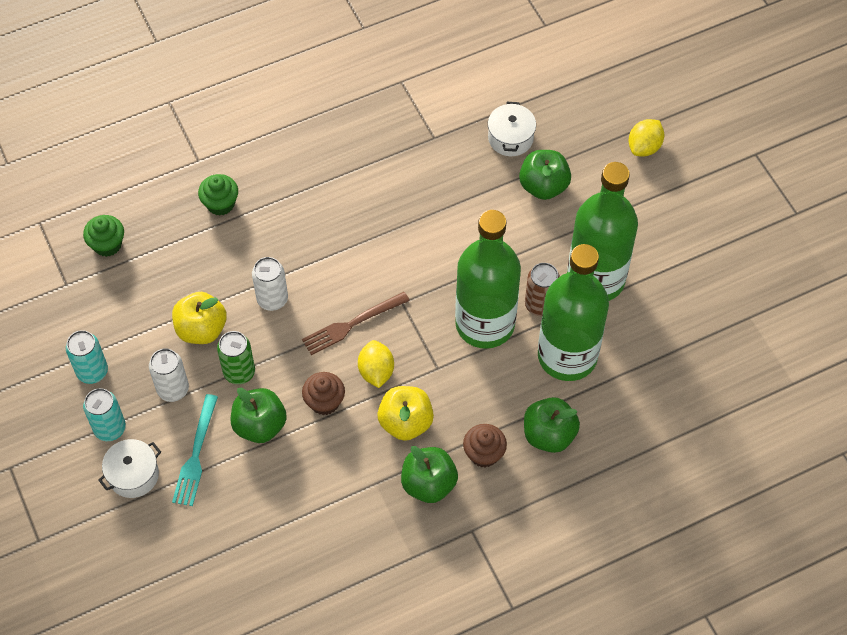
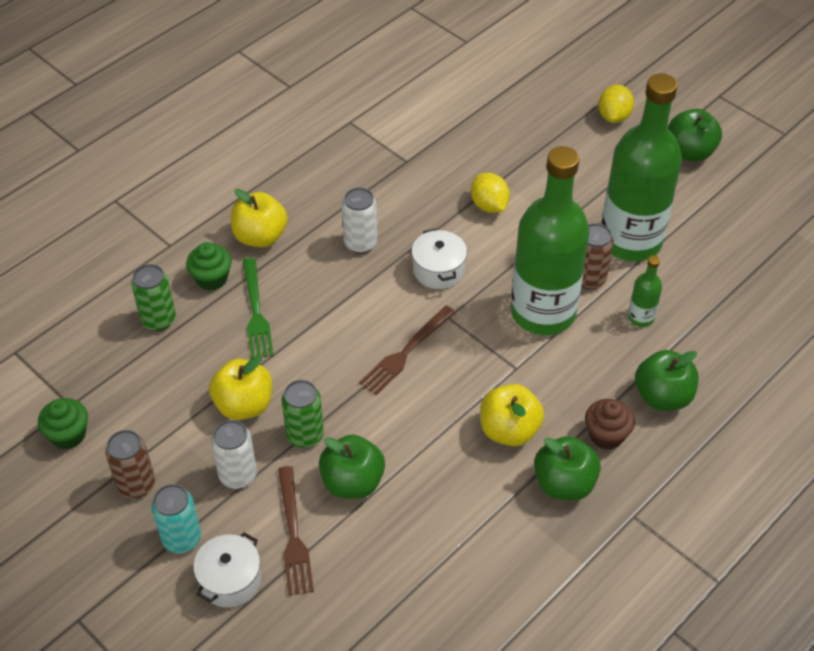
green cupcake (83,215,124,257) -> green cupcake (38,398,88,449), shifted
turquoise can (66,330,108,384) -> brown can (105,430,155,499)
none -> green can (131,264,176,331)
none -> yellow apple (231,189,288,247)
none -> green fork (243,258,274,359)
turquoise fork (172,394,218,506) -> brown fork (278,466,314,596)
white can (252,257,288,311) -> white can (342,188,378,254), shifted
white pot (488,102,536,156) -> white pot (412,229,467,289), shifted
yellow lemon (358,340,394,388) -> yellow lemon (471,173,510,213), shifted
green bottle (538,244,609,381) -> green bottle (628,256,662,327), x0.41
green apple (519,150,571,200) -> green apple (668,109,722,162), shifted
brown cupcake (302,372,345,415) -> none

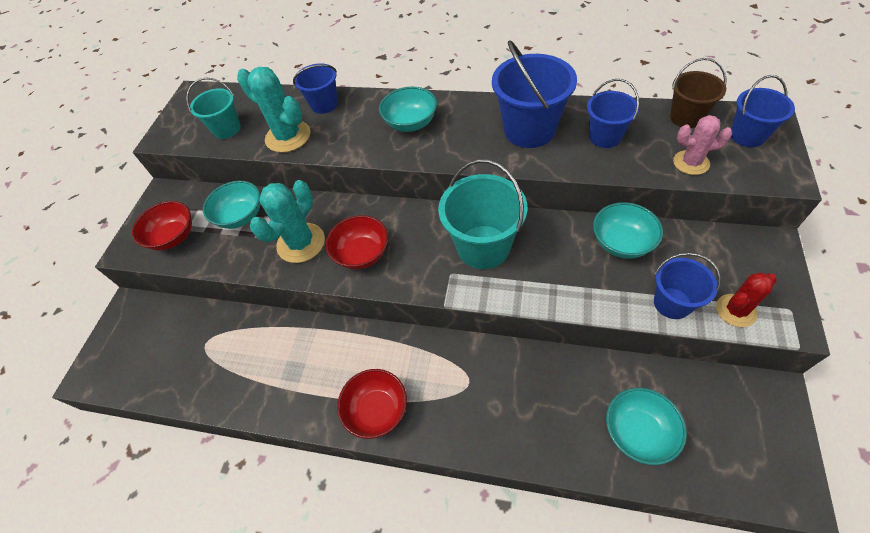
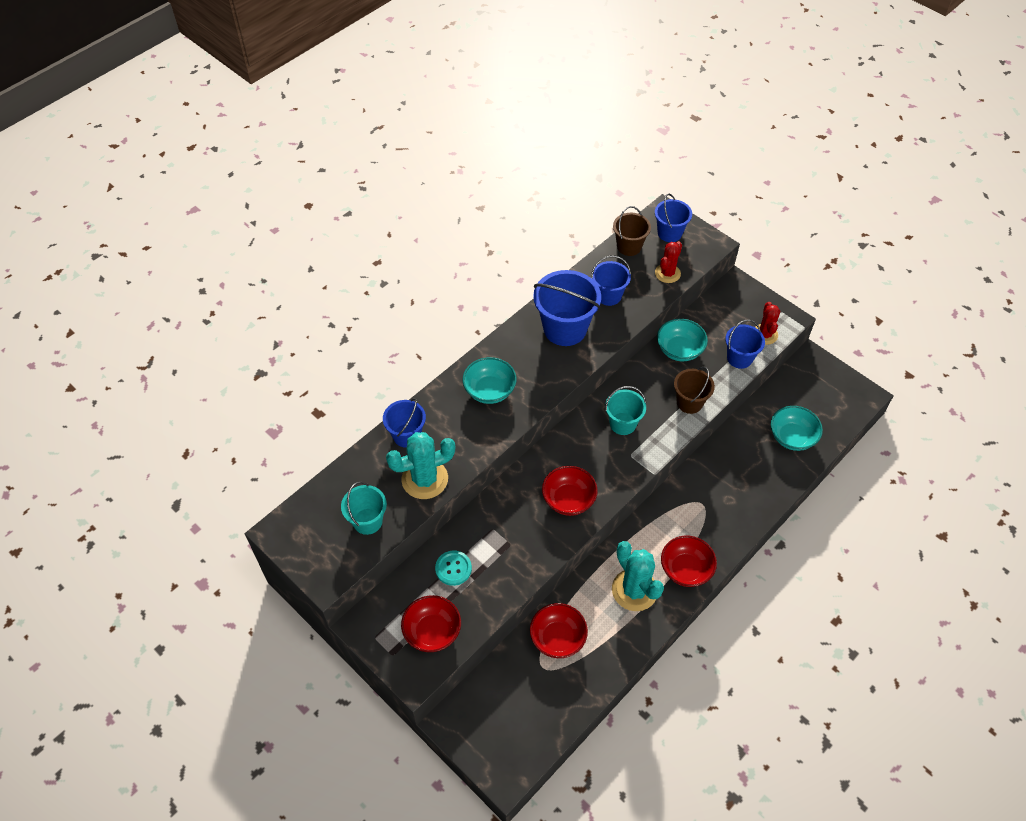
turquoise bowl (203,181,260,229) -> turquoise button (435,551,472,586)
none -> red bowl (530,603,588,658)
turquoise bucket (438,159,527,269) -> turquoise bucket (605,386,646,435), x0.60
turquoise cactus (250,180,325,263) -> turquoise cactus (612,541,664,611), shifted
pink cactus (673,115,732,175) -> red cactus (655,241,682,283)
none -> brown bucket (674,367,715,414)

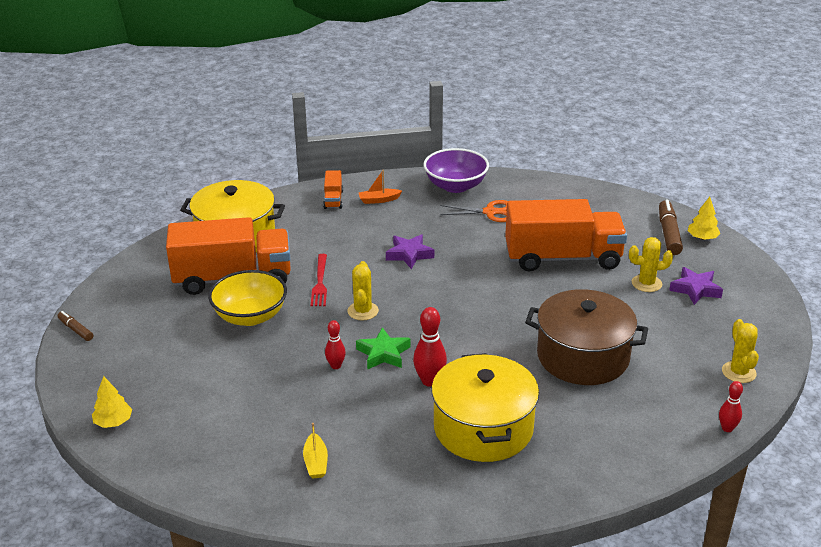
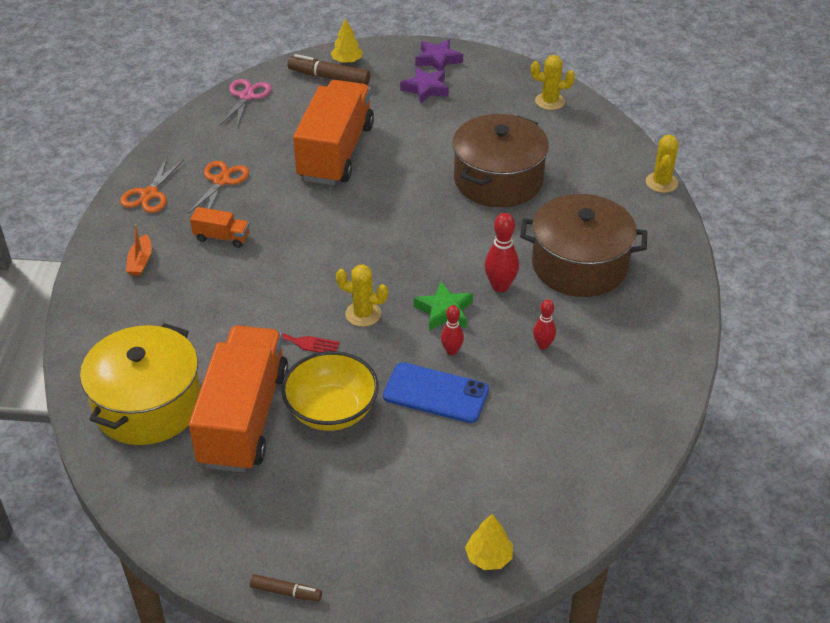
purple bowl (424,148,489,193) -> orange scissors (120,157,184,213)
orange truck (323,170,343,209) -> orange truck (190,207,250,248), shifted
none -> pink scissors (220,79,271,127)
brown marker (58,311,93,341) -> brown marker (250,574,322,602), 135 degrees counterclockwise
none -> blue phone (383,362,489,423)
purple star (386,234,434,269) -> purple star (415,39,463,71), shifted
yellow pot (431,353,539,462) -> brown pot (520,194,647,297)
red bowling pin (719,381,743,432) -> red bowling pin (533,299,556,350), shifted
yellow cactus (629,237,673,292) -> yellow cactus (646,135,679,193), shifted
yellow boat (303,423,328,478) -> none

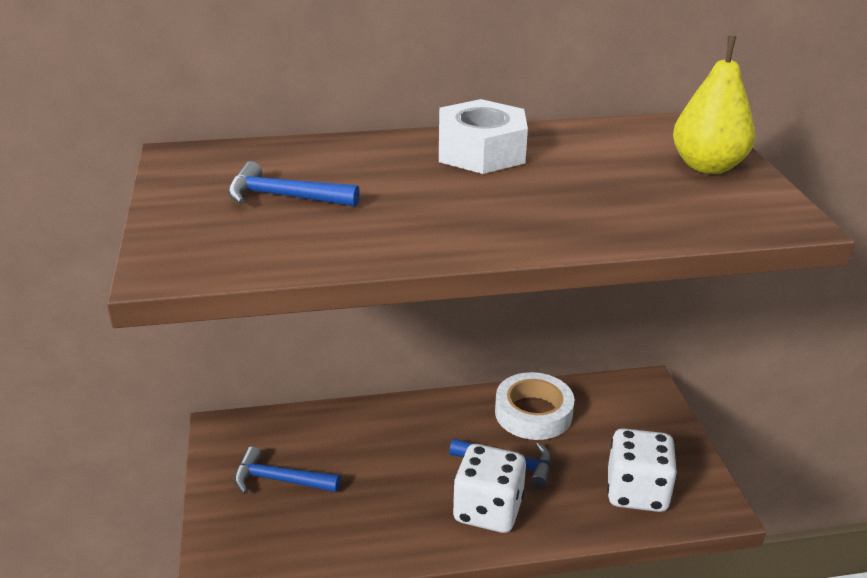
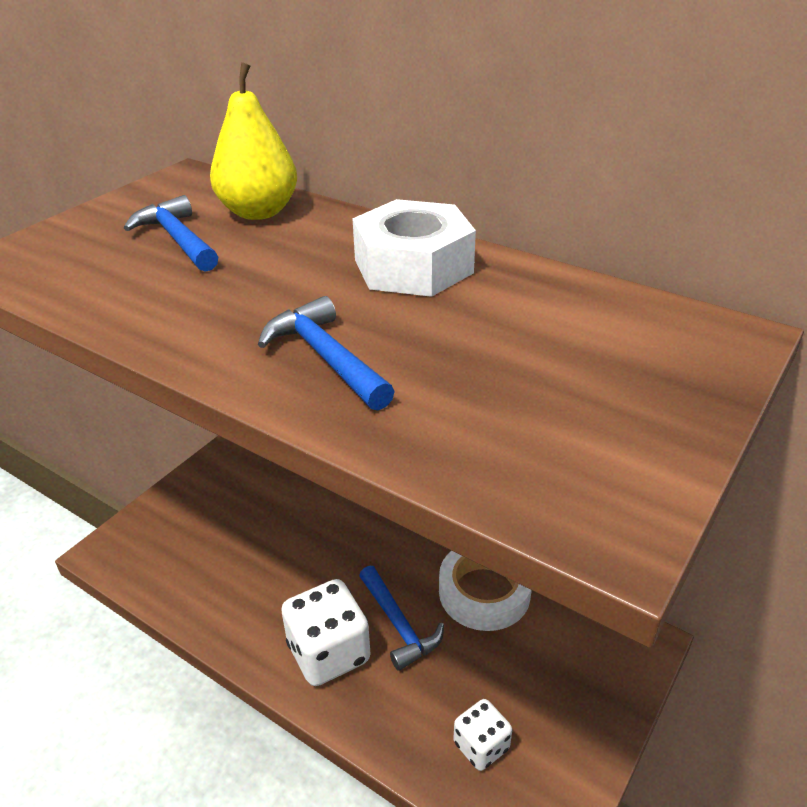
yellow pear (673,36,756,174) -> yellow pear (210,62,297,220), shifted
blue hammer (234,446,340,494) -> blue hammer (258,296,395,411), shifted
white dice (607,428,677,512) -> white dice (454,699,512,771), x0.58

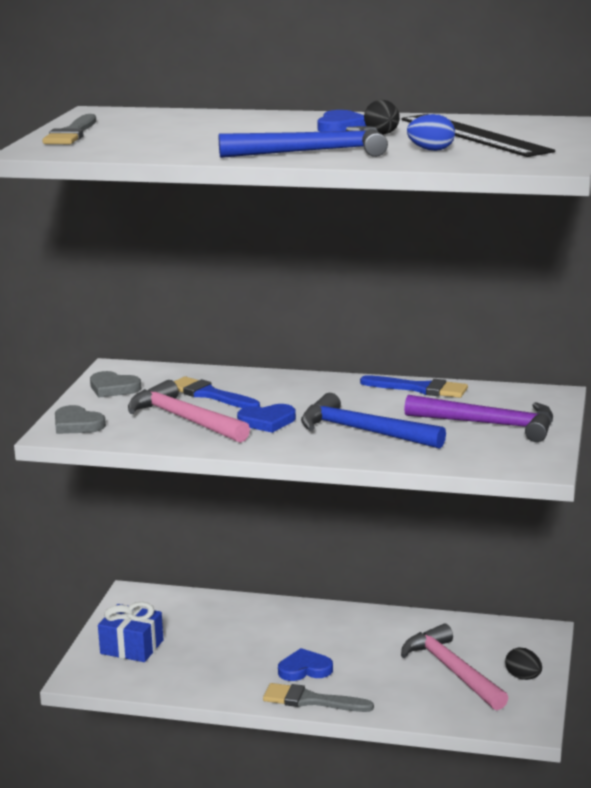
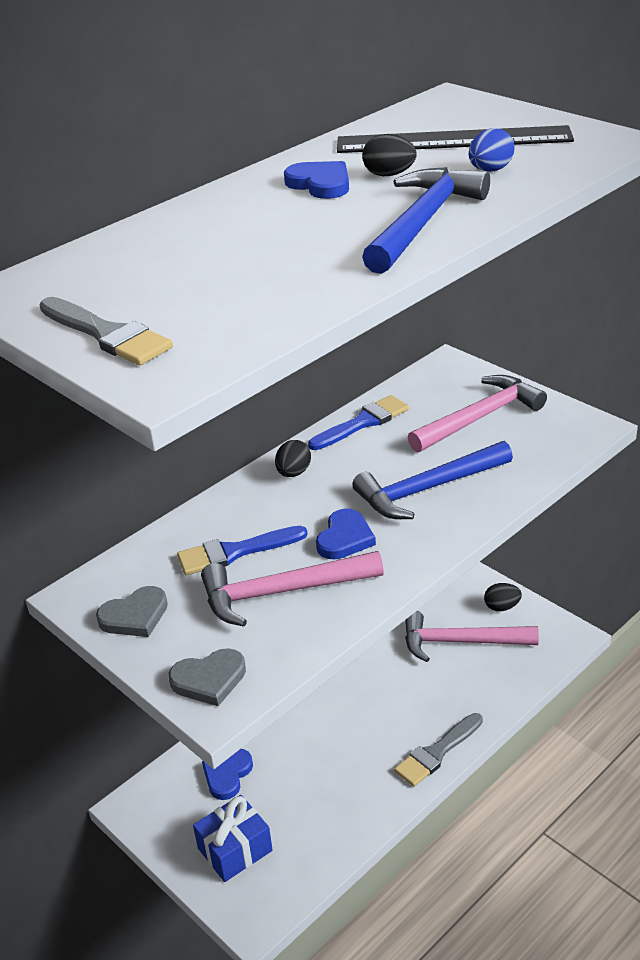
blue heart (278,648,333,681) -> blue heart (202,749,253,800), shifted
none -> black egg (275,440,311,477)
purple hammer (404,395,553,442) -> pink hammer (407,375,547,452)

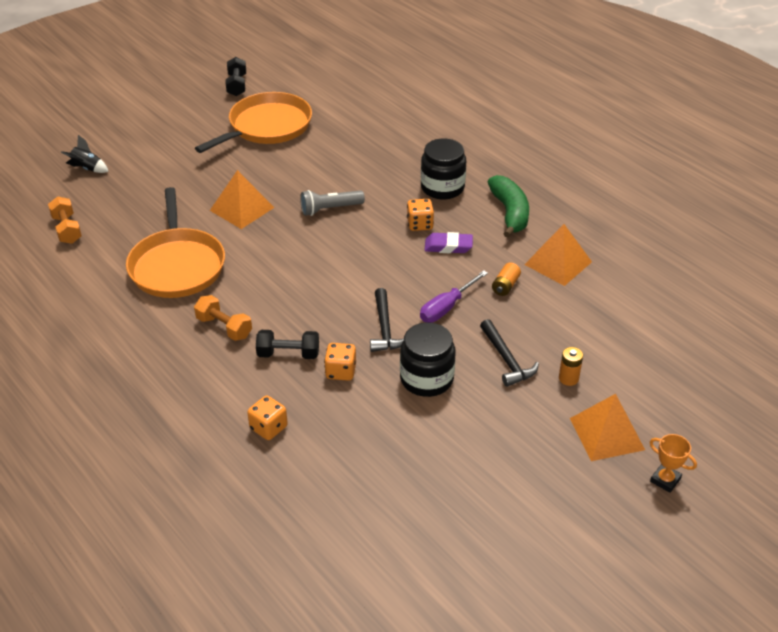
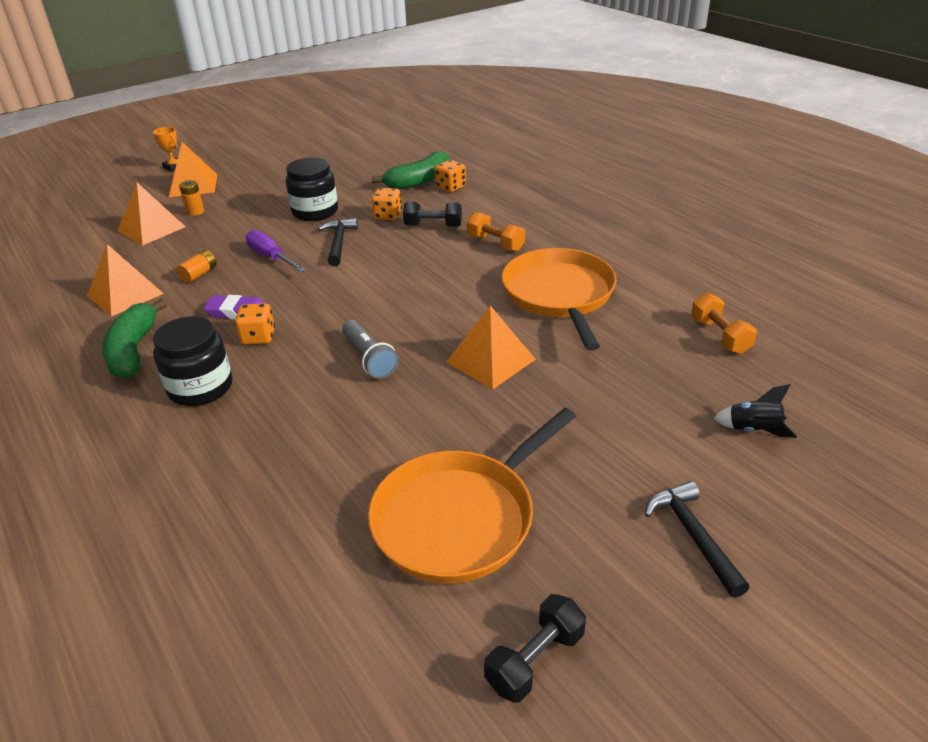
none -> orange pyramid (117,183,186,246)
purple screwdriver (420,270,488,323) -> purple screwdriver (245,230,306,272), 90 degrees counterclockwise
grey flashlight (300,190,365,216) -> grey flashlight (342,320,399,379), 75 degrees clockwise
none -> green banana (372,151,449,190)
black dumbbell (225,57,246,96) -> black dumbbell (484,594,586,703), 45 degrees clockwise
black hammer (480,319,539,387) -> black hammer (645,481,750,598), shifted

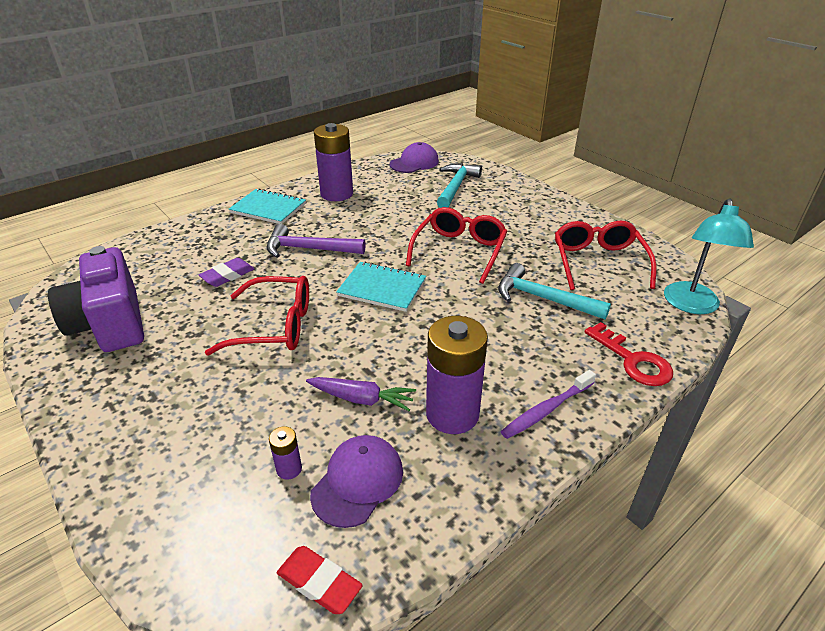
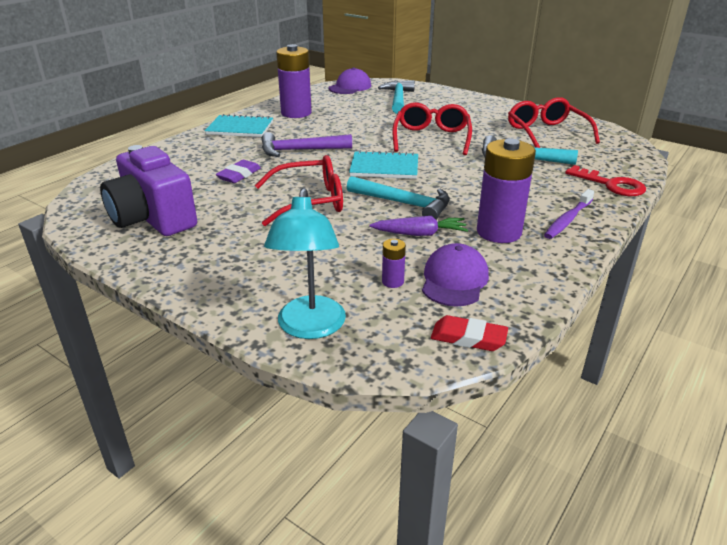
turquoise lamp (664,198,754,314) -> turquoise lamp (264,188,346,339), shifted
none -> turquoise hammer (347,176,450,220)

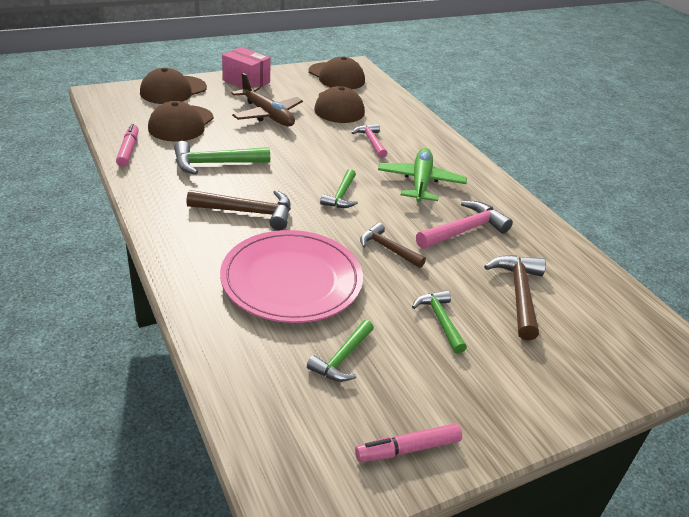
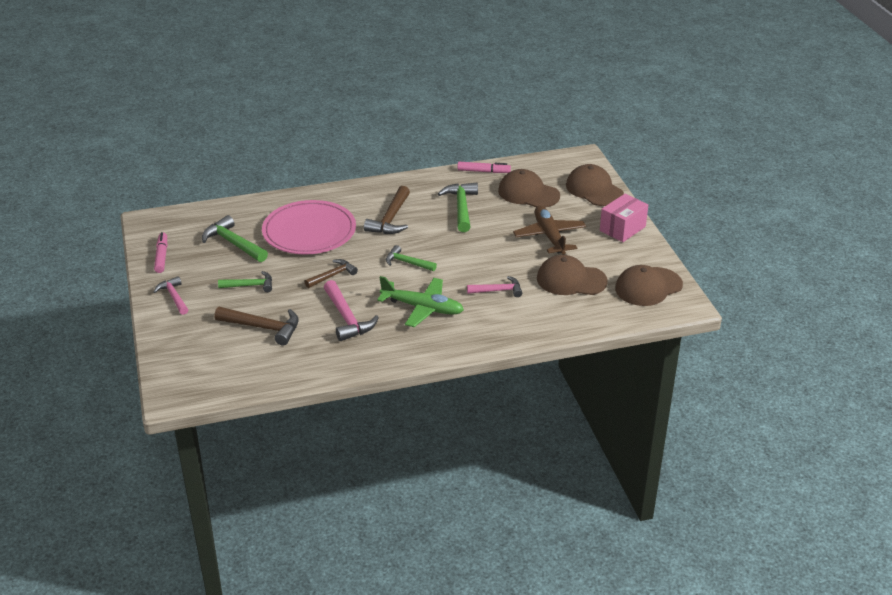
none -> pink hammer (153,276,189,315)
green hammer (307,320,374,382) -> green hammer (202,215,268,262), x1.52
brown plane (231,73,303,126) -> brown plane (513,206,586,255), 105 degrees clockwise

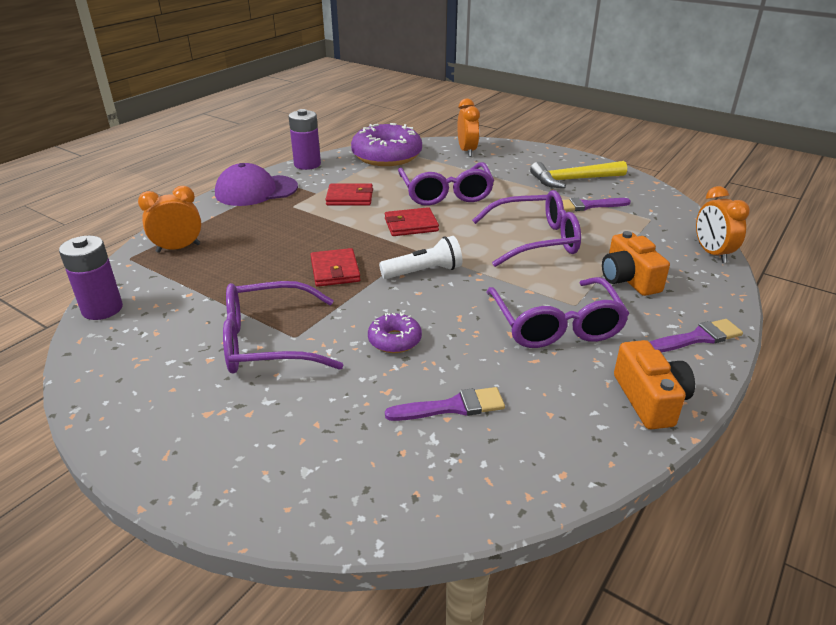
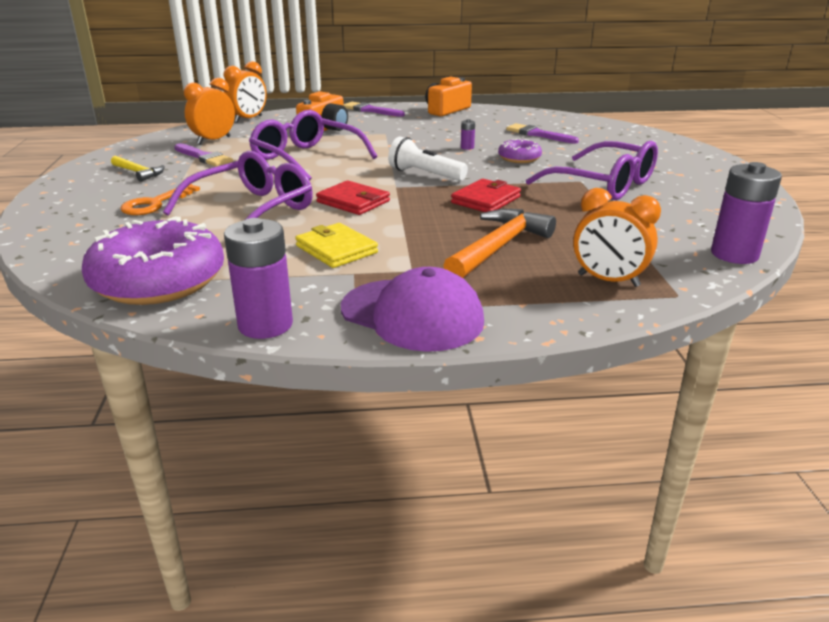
yellow hammer (530,161,627,188) -> yellow hammer (111,156,165,182), x0.57
none -> orange key (120,184,200,215)
orange clock (457,98,480,157) -> orange clock (184,78,235,144), shifted
red wallet (325,184,373,206) -> yellow wallet (295,223,378,268)
none -> orange hammer (443,209,556,278)
none -> purple battery (461,119,475,150)
purple glasses (486,277,629,348) -> none

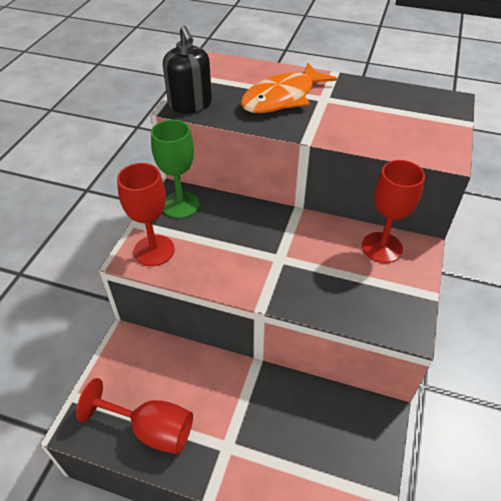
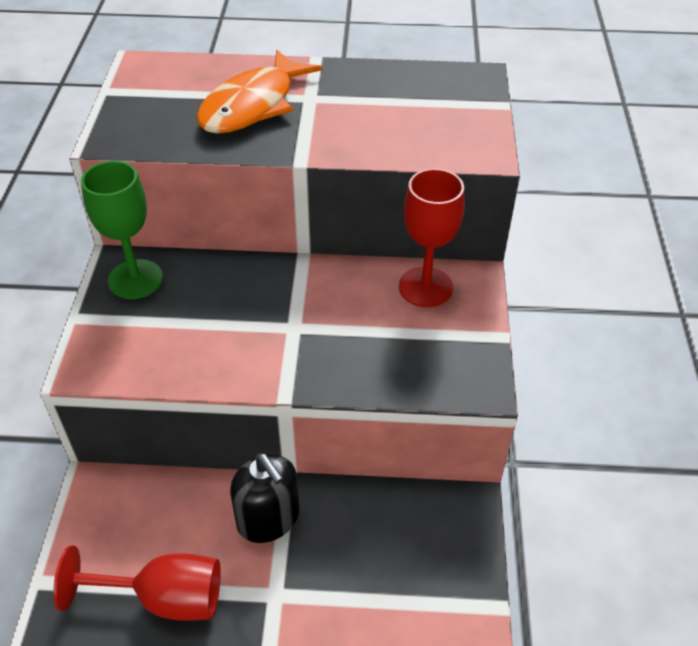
black soap dispenser (163,25,212,113) -> black soap dispenser (230,453,299,543), shifted
red goblet (117,163,175,266) -> none

